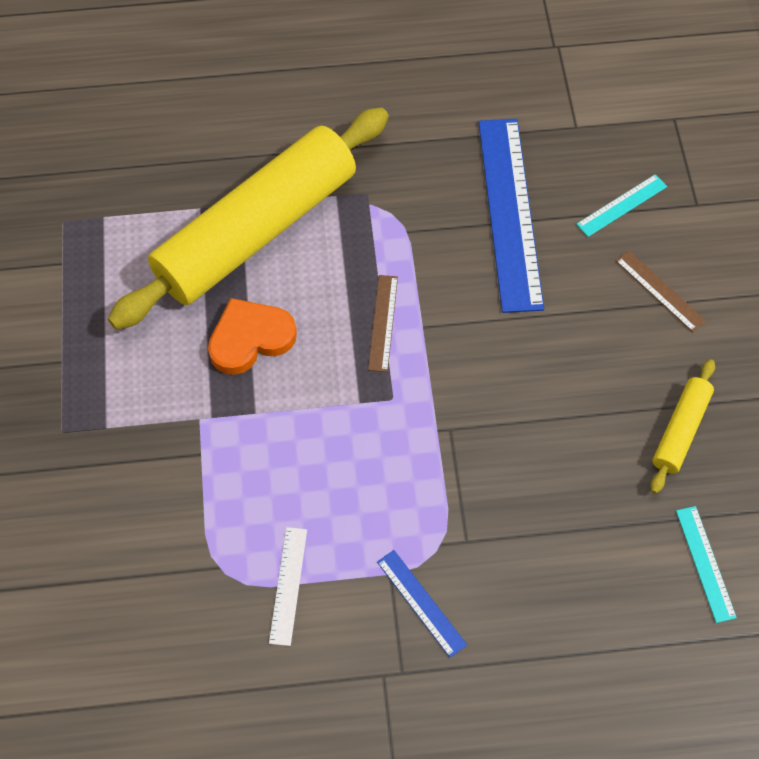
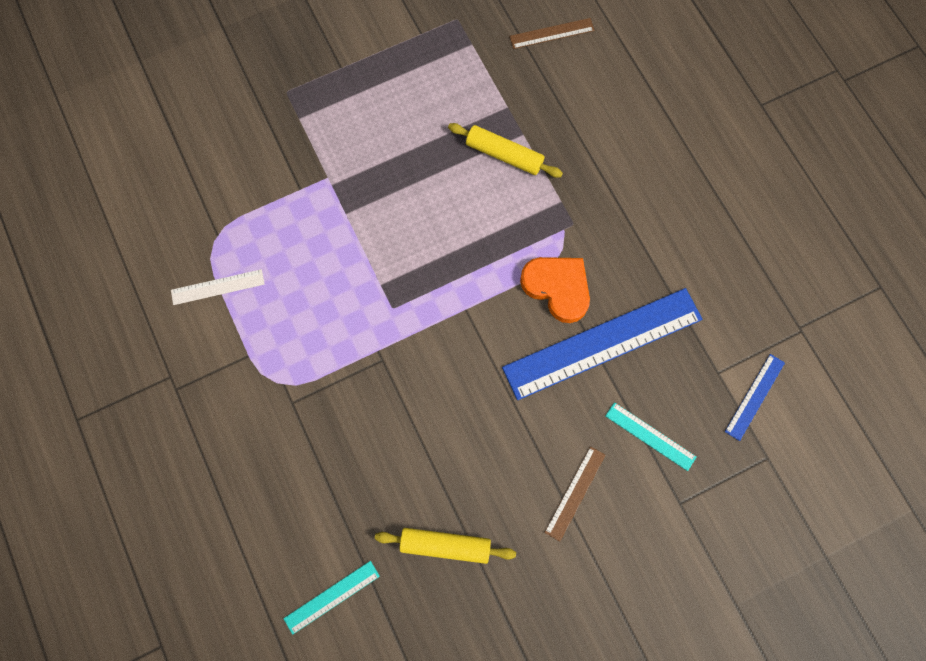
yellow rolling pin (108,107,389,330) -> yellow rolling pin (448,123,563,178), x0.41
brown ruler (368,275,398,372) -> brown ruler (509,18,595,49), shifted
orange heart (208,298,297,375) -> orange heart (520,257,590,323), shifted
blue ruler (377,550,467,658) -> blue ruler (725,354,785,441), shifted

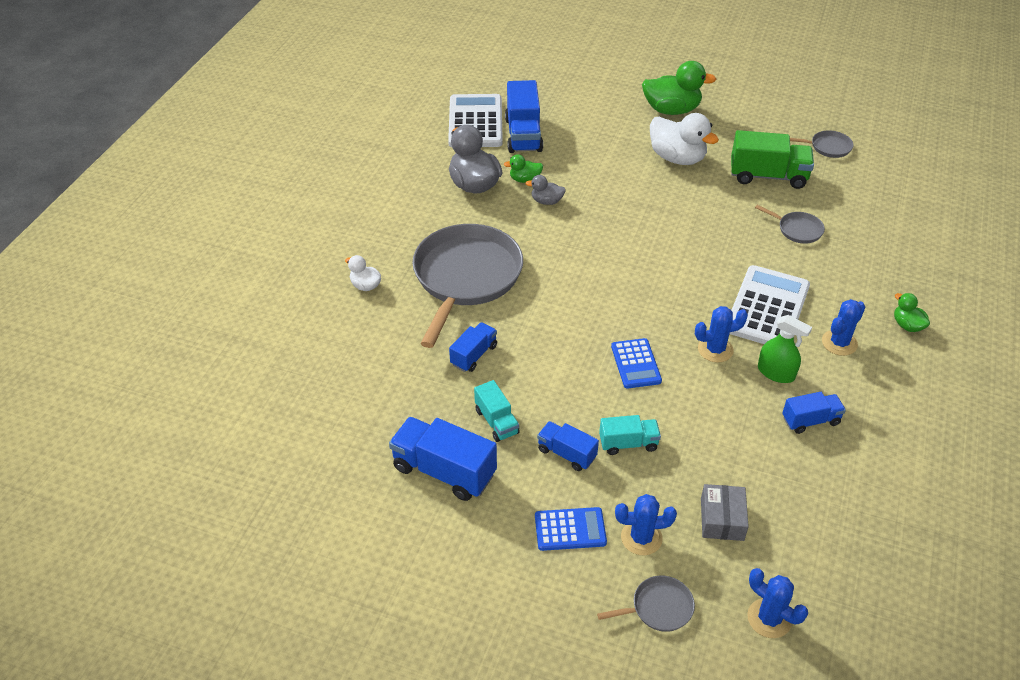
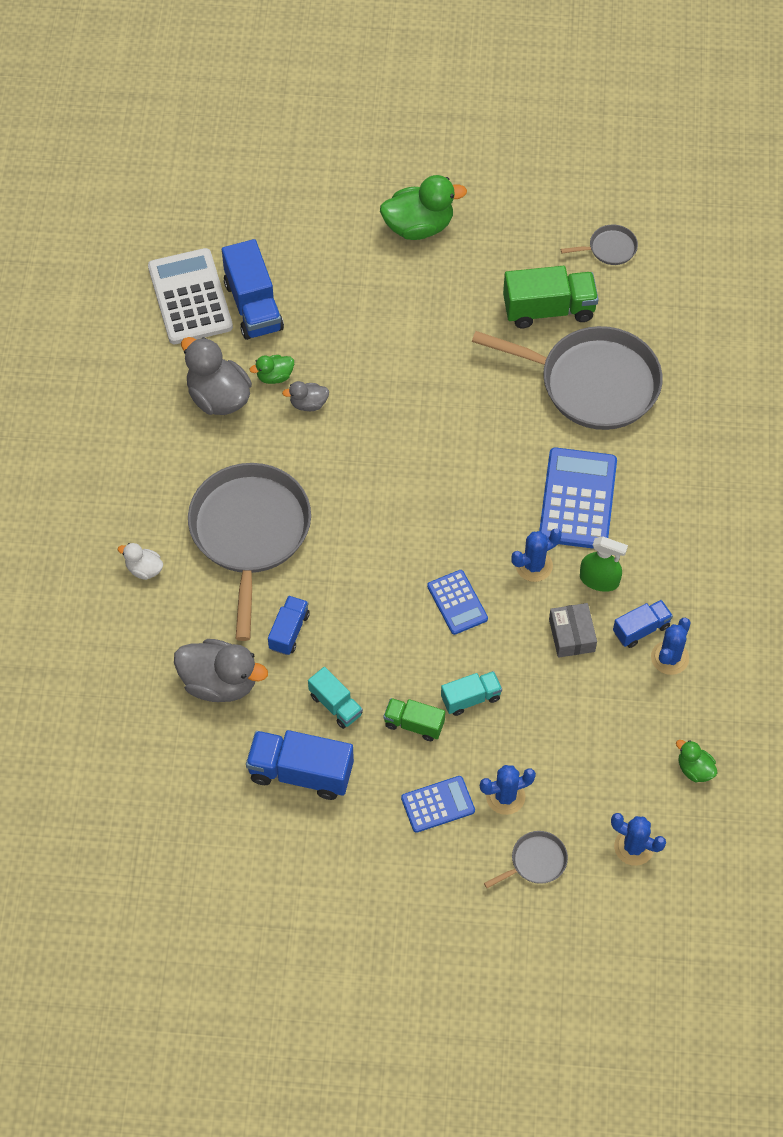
none -> grey duck (174,639,268,702)
blue truck (537,421,599,471) -> green truck (383,698,445,741)
grey pan (755,205,825,244) -> grey pan (472,326,662,430), x2.39
white calculator (730,265,810,344) -> blue calculator (539,448,617,549)
grey box (701,484,749,541) -> grey box (549,603,597,658), shifted
blue cactus (822,299,865,356) -> blue cactus (651,618,691,675), shifted
green duck (894,293,930,332) -> green duck (676,740,718,782), shifted
white duck (650,113,719,165) -> none

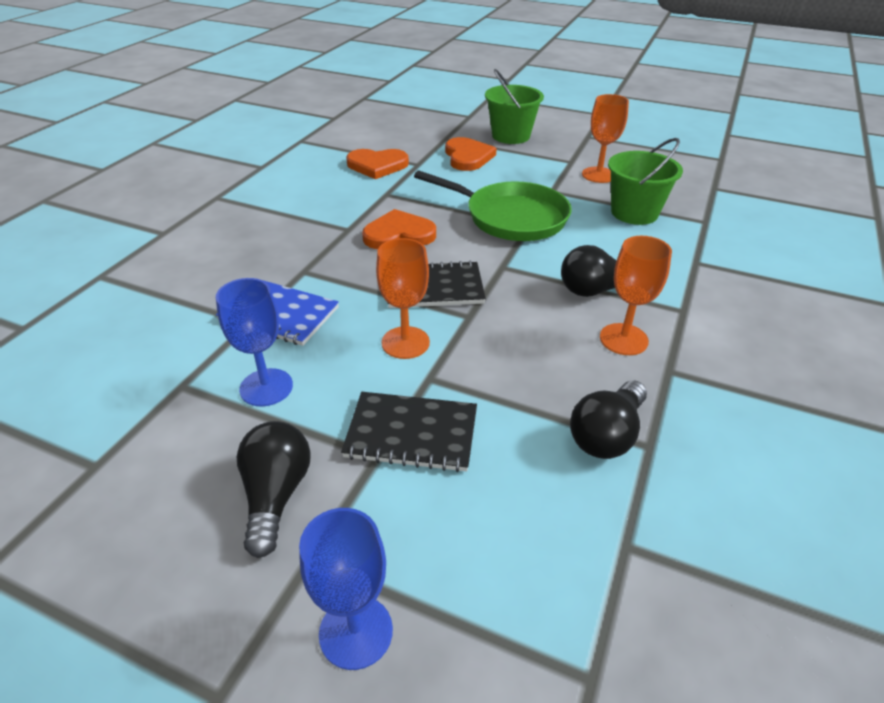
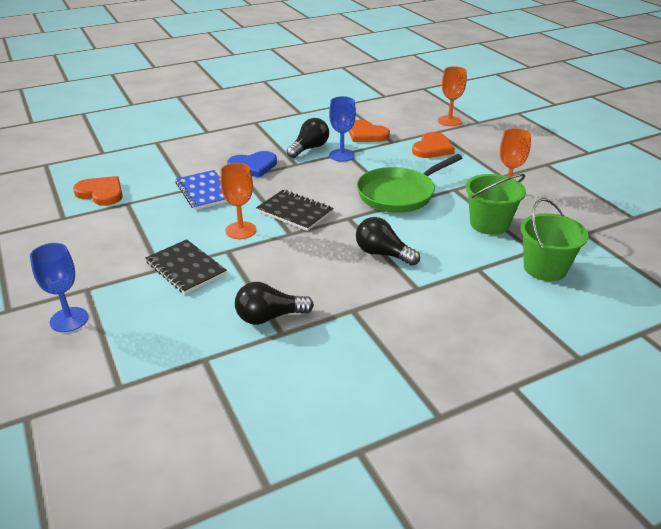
orange heart (362,209,436,249) -> orange heart (73,176,123,206), shifted
none -> blue heart (227,151,277,178)
black light bulb (237,421,311,558) -> black light bulb (286,118,329,158), shifted
blue goblet (216,278,293,406) -> blue goblet (329,96,356,162), shifted
green pan (414,171,572,241) -> green pan (357,154,462,213), 75 degrees clockwise
orange goblet (600,236,672,355) -> orange goblet (438,66,467,126), shifted
green bucket (485,69,544,144) -> green bucket (520,198,588,281), shifted

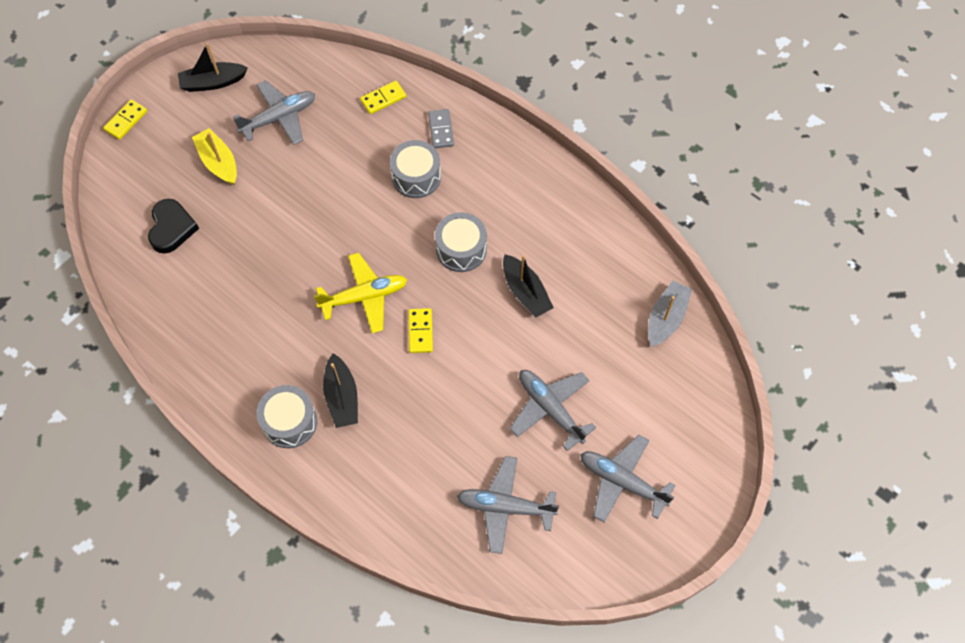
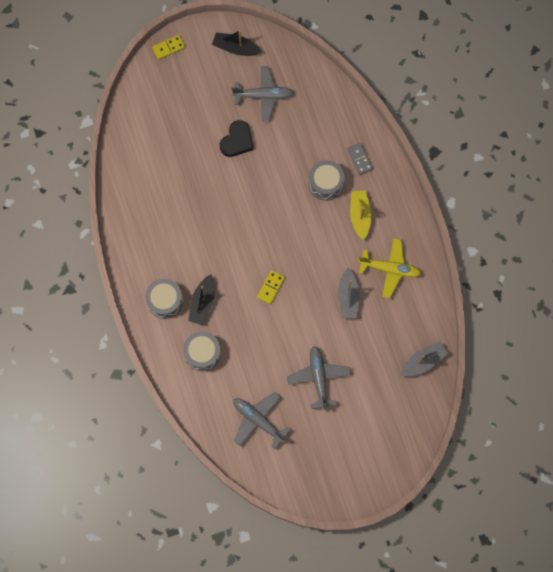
grey drum (435,212,487,272) -> grey drum (183,331,221,371), shifted
black heart (148,199,199,254) -> black heart (220,120,253,157), shifted
black boat (503,255,554,318) -> grey boat (338,268,360,318)
grey domino (428,109,454,148) -> grey domino (347,143,373,175), 45 degrees counterclockwise
yellow boat (192,128,237,185) -> yellow boat (350,190,372,240), shifted
yellow plane (314,253,407,334) -> yellow plane (358,238,422,298), shifted
yellow domino (360,81,406,114) -> none
grey plane (580,435,676,522) -> none

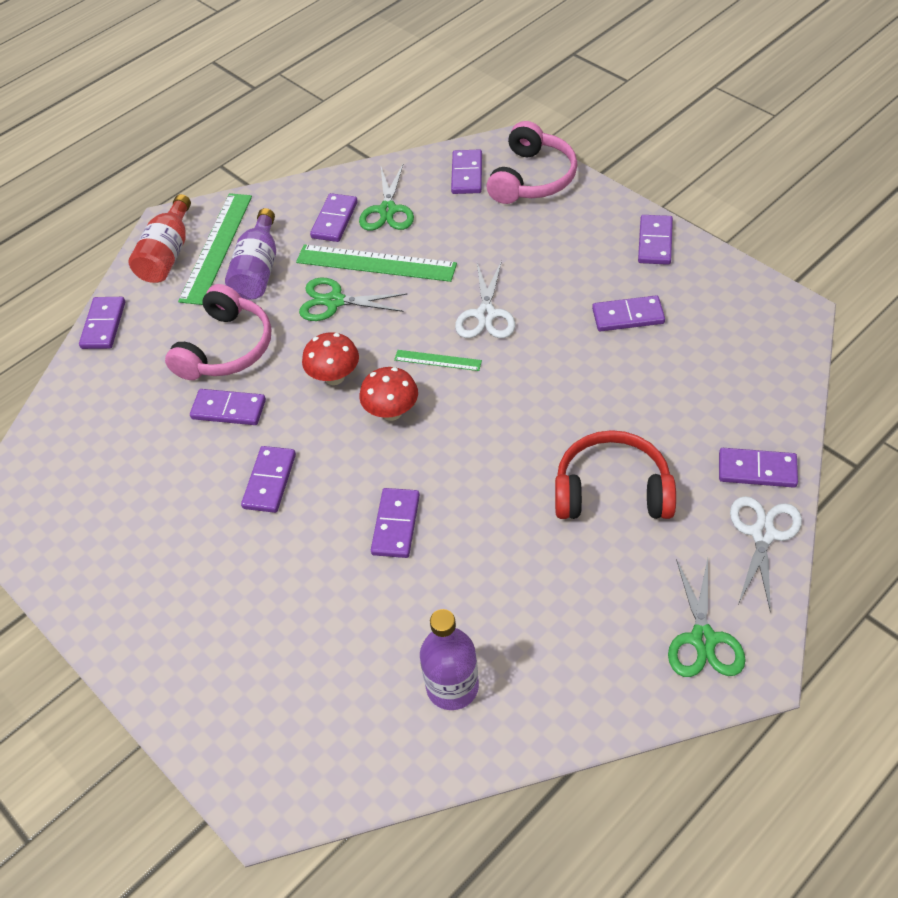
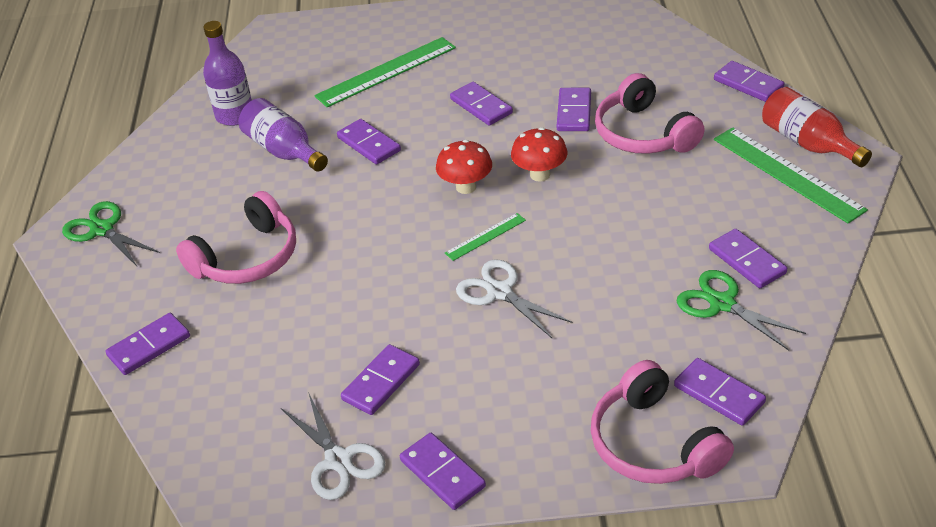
red headphones (555,430,676,519) -> pink headphones (176,191,296,284)
purple bottle (225,208,276,300) -> purple bottle (239,98,328,171), shifted
white scissors (730,496,802,612) -> white scissors (281,392,385,500), shifted
green ruler (296,244,457,282) -> green ruler (314,37,456,108), shifted
purple domino (190,389,266,425) -> purple domino (557,88,591,131), 45 degrees counterclockwise
green scissors (299,278,408,321) -> none

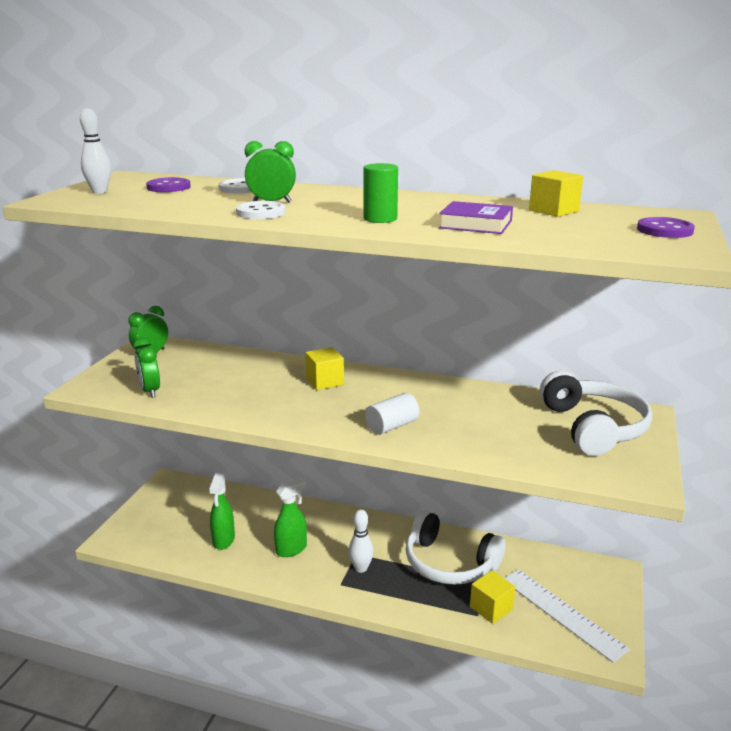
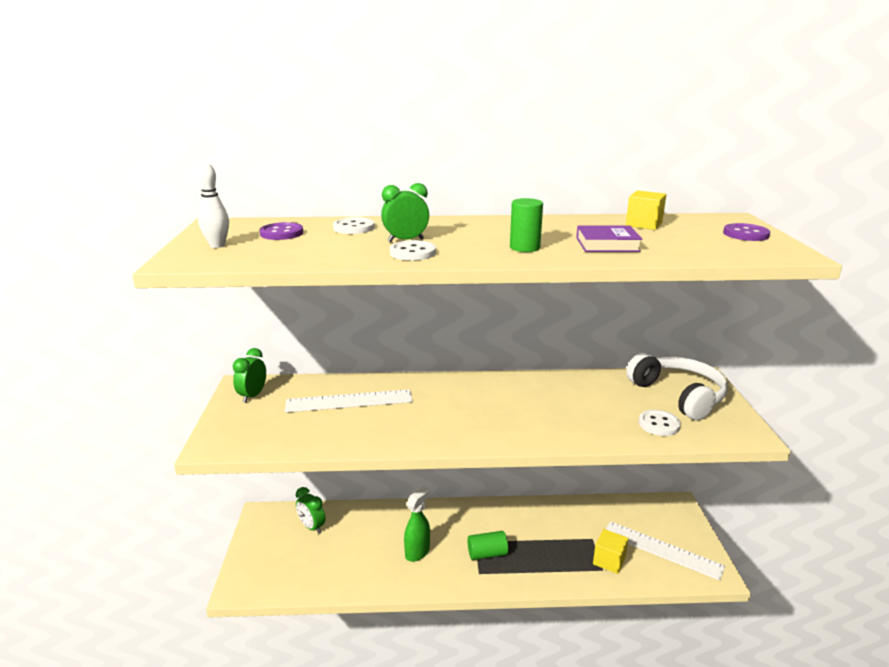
none -> white ruler (285,389,413,413)
green clock (133,337,160,398) -> green clock (296,487,325,534), shifted
white bowling pin (348,510,374,573) -> green cylinder (468,531,508,560)
none -> white button (638,410,681,436)
green spray bottle (209,473,235,550) -> none
yellow cube (305,347,344,390) -> none
white cylinder (365,393,419,435) -> none
white headphones (405,510,505,585) -> none

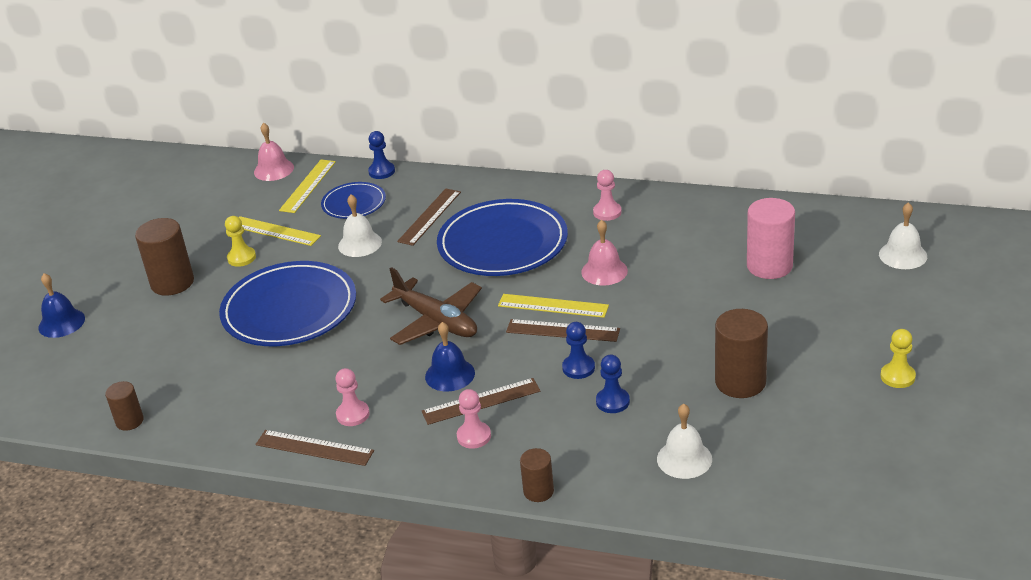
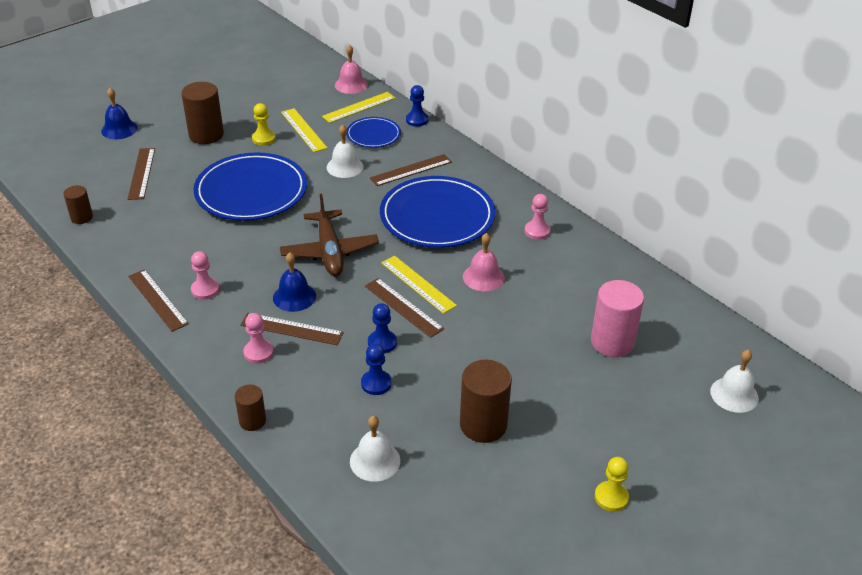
none -> brown ruler (128,148,155,200)

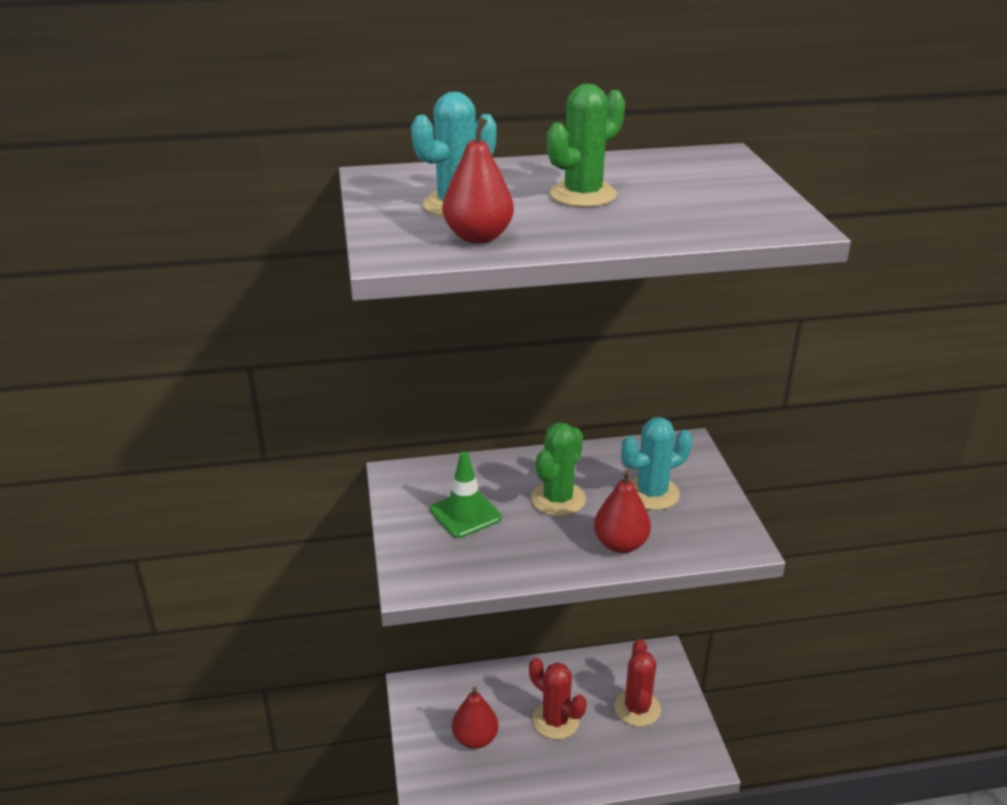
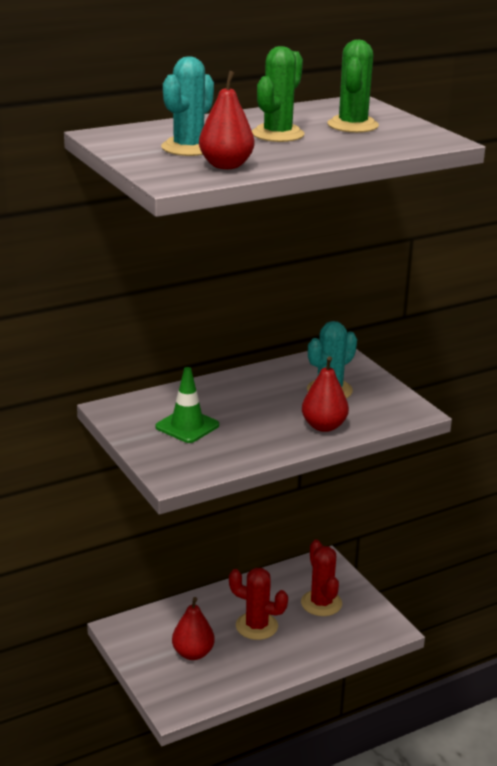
green cactus (531,423,586,516) -> green cactus (327,40,379,133), shifted

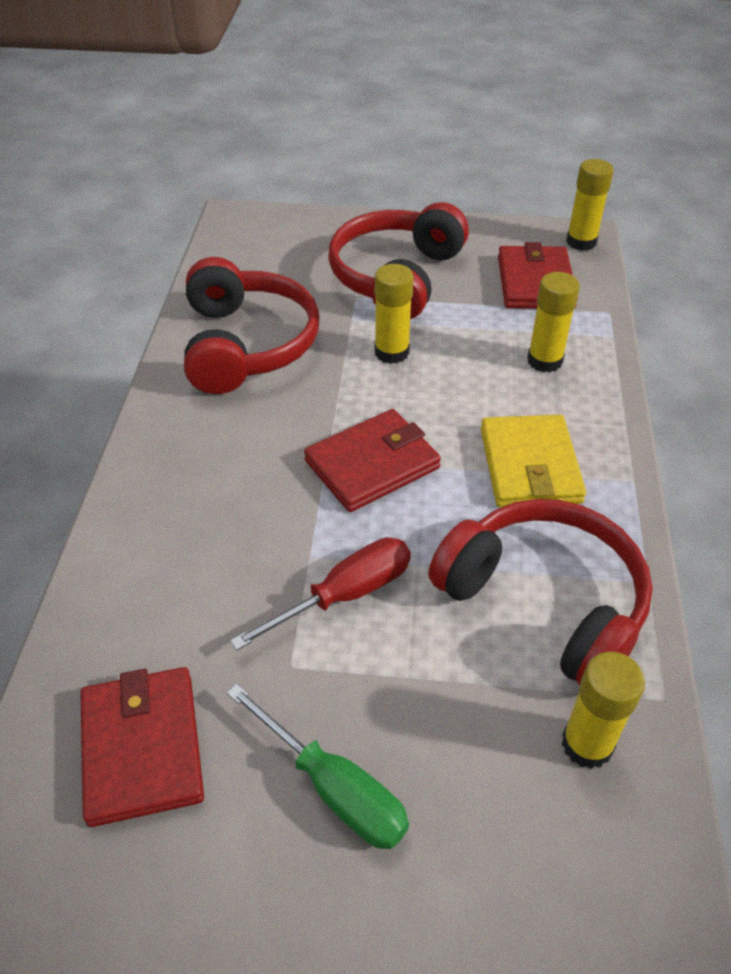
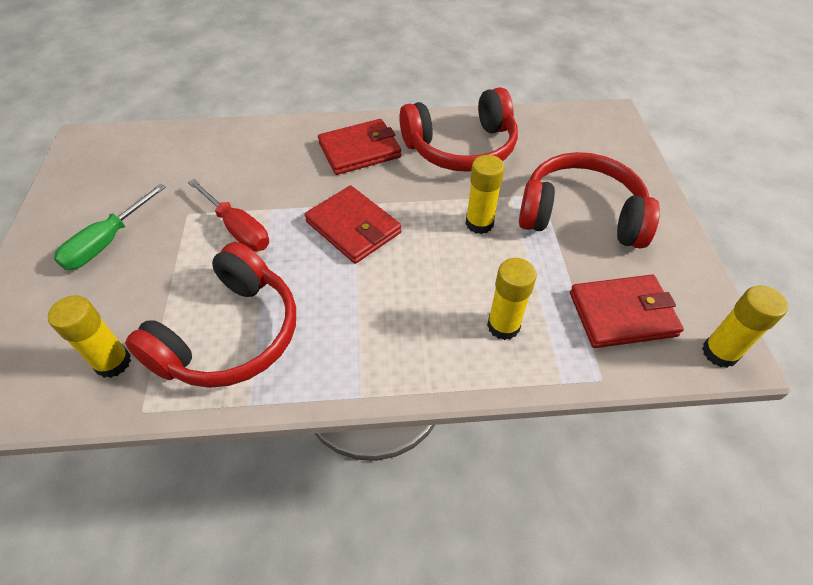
red wallet (80,667,204,827) -> red wallet (318,119,401,175), shifted
yellow wallet (481,415,586,507) -> none

